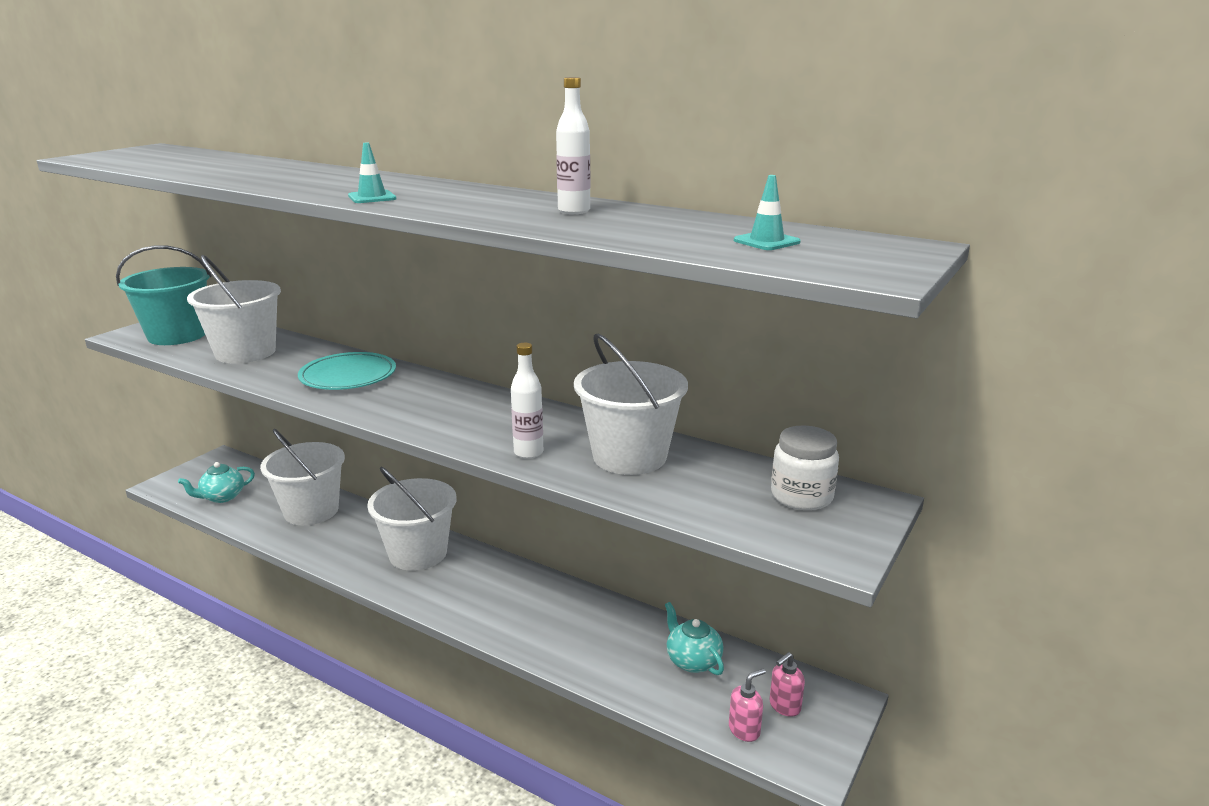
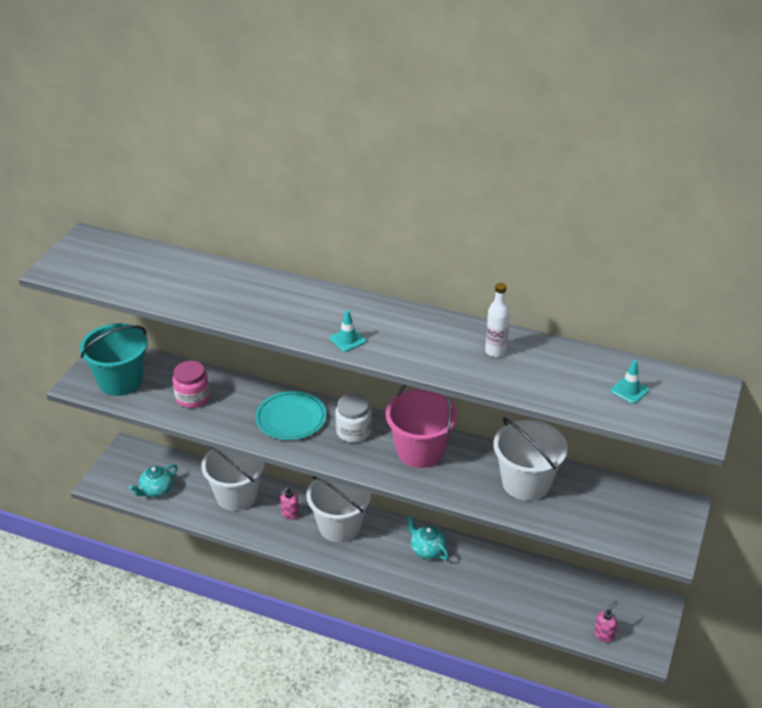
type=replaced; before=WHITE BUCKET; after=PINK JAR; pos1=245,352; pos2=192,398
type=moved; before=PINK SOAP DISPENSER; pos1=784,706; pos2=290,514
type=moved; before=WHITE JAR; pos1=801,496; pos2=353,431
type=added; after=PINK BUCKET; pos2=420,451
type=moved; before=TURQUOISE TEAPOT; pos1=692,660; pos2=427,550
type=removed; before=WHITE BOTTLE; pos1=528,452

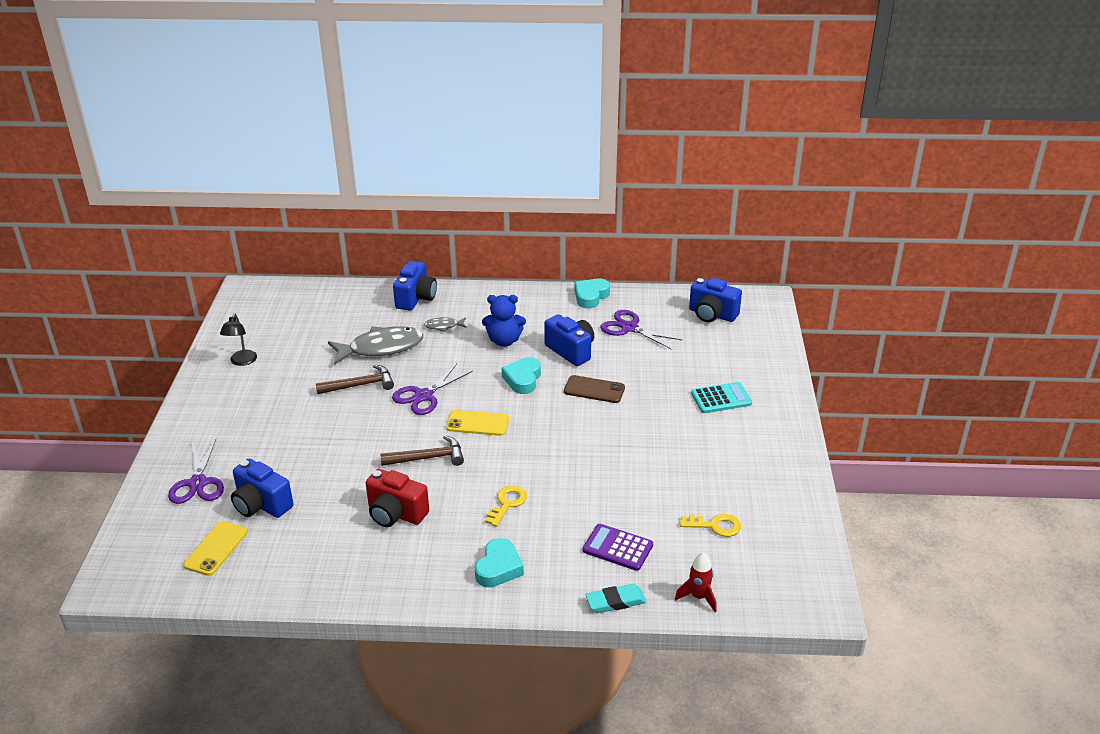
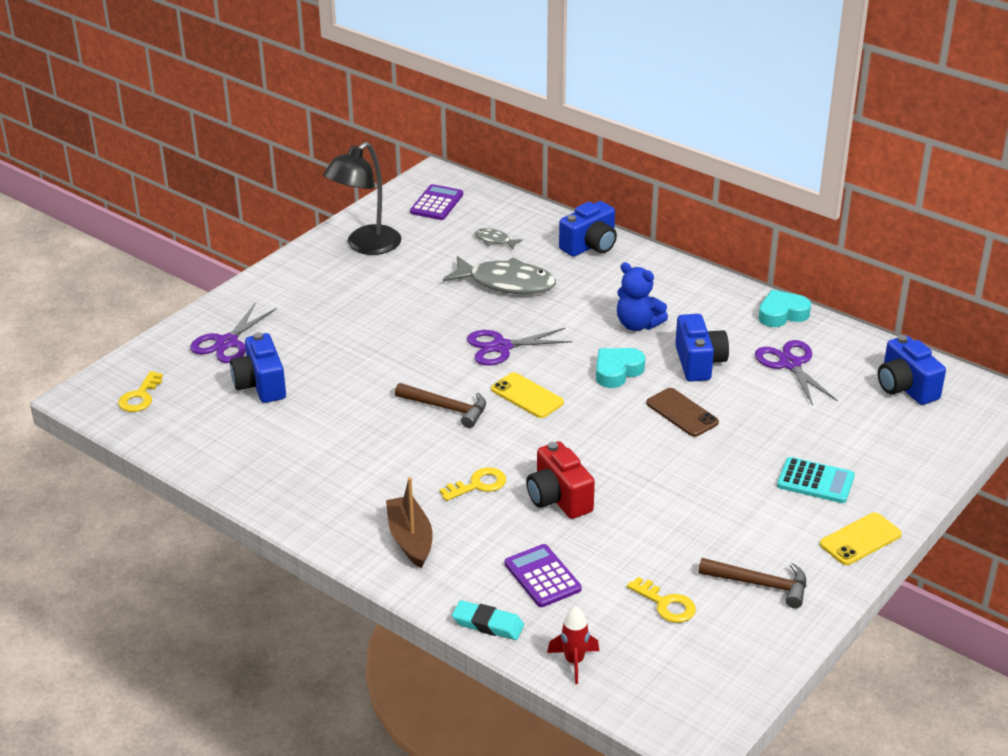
type=added; after=YELLOW KEY; pos2=140,397
type=resized; before=BLACK LAMP; pos1=242,361; pos2=366,246; scale=1.82
type=replaced; before=TURQUOISE HEART; after=BROWN BOAT; pos1=498,568; pos2=410,539
type=added; after=PURPLE CALCULATOR; pos2=437,203
type=moved; before=GREY FISH; pos1=443,326; pos2=494,240
type=moved; before=RED CAMERA; pos1=395,514; pos2=558,499
type=moved; before=BROWN HAMMER; pos1=360,385; pos2=760,584
type=moved; before=YELLOW PHONE; pos1=216,548; pos2=860,539

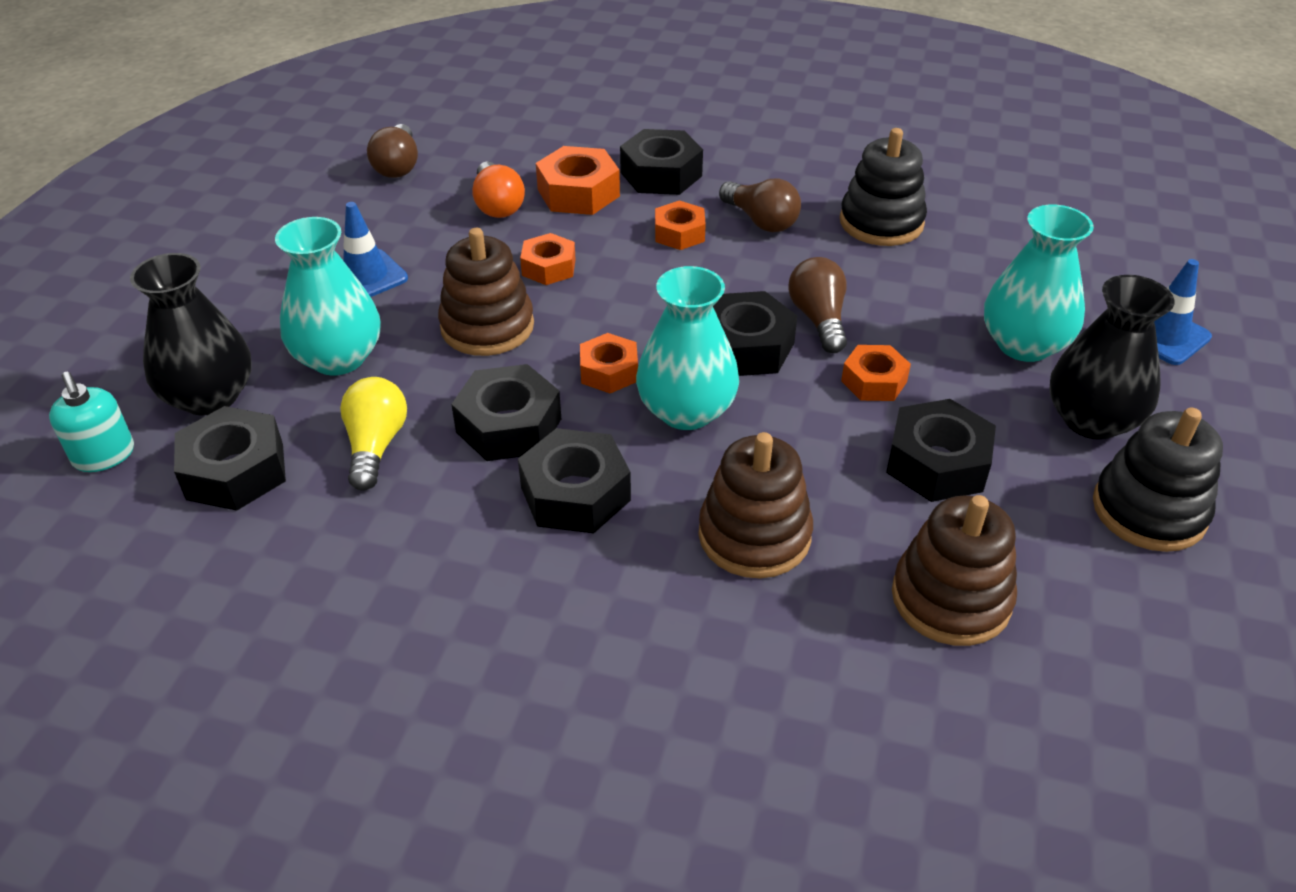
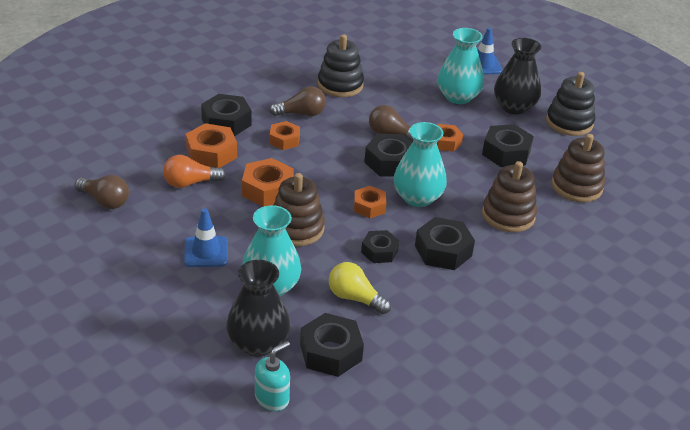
type=turned; before=ORANGE LIGHT BULB; pos1=497,205; pos2=190,183; turn=150
type=resized; before=ORANGE NUT; pos1=548,267; pos2=267,190; scale=1.55
type=turned; before=TURQUOISE SOAP DISPENSER; pos1=104,456; pos2=272,398; turn=-45
type=resized; before=BLACK NUT; pos1=508,425; pos2=379,251; scale=0.65

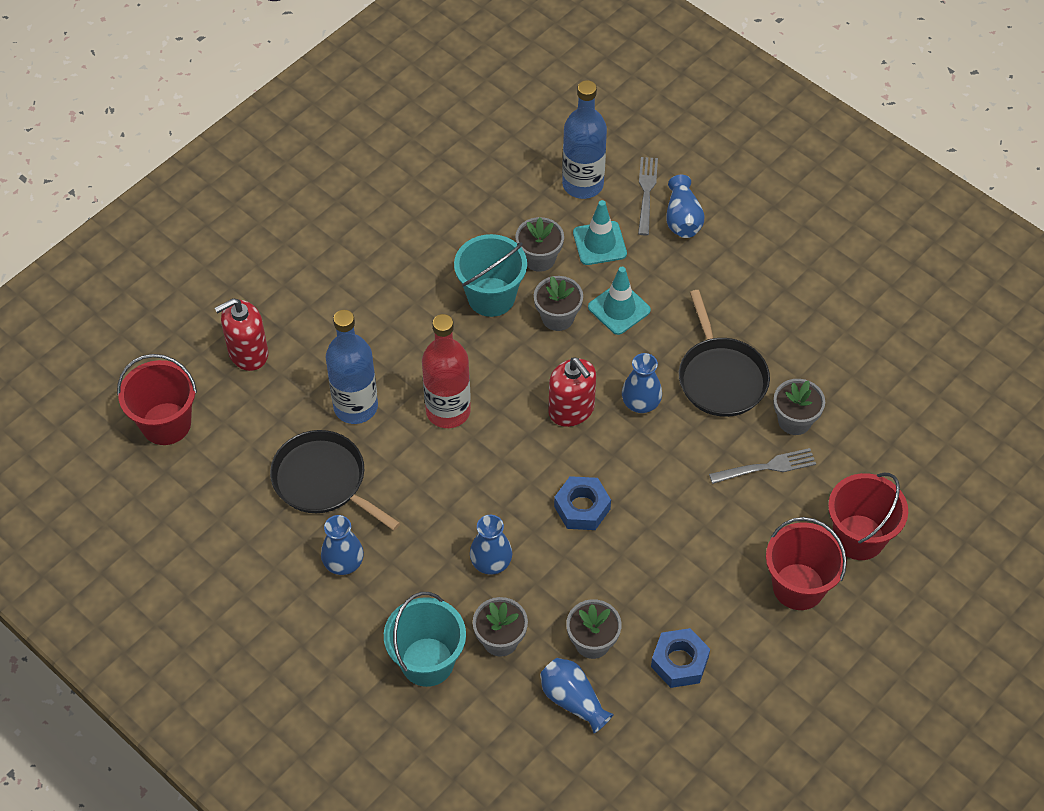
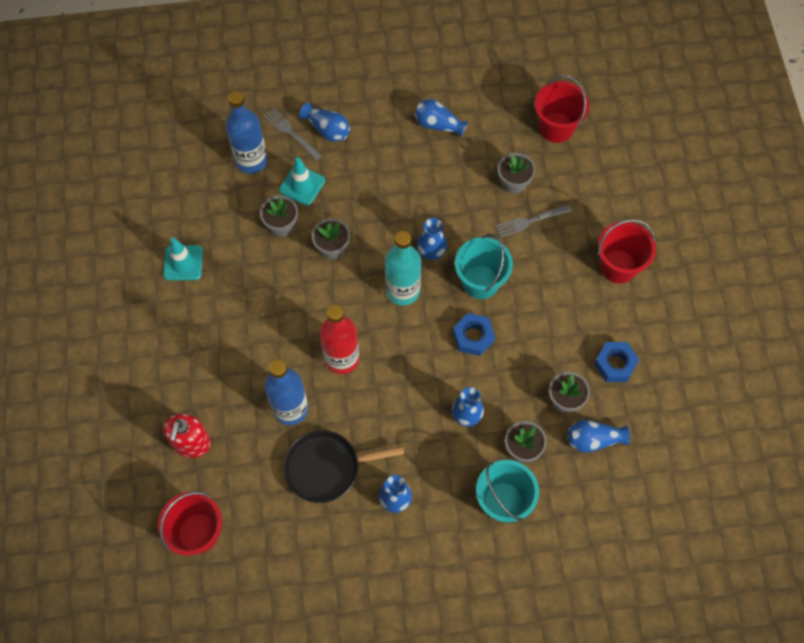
type=moved; before=TURQUOISE TRAFFIC CONE; pos1=619,309; pos2=183,263
type=replaced; before=RED SOAP DISPENSER; after=TURQUOISE BOTTLE; pos1=571,410; pos2=403,291
type=added; after=BLUE VASE; pos2=438,125
type=moved; before=TURQUOISE BUCKET; pos1=491,297; pos2=480,282
type=turned; before=GREY FORK; pos1=766,467; pos2=530,221; turn=-135
type=moved; before=RED BUCKET; pos1=859,537; pos2=556,127
type=removed; before=BLACK PAN; pos1=721,377

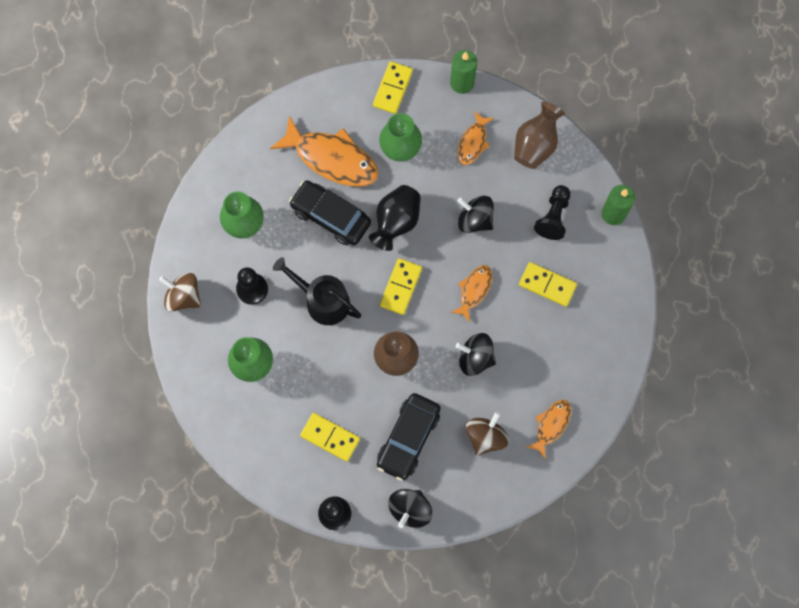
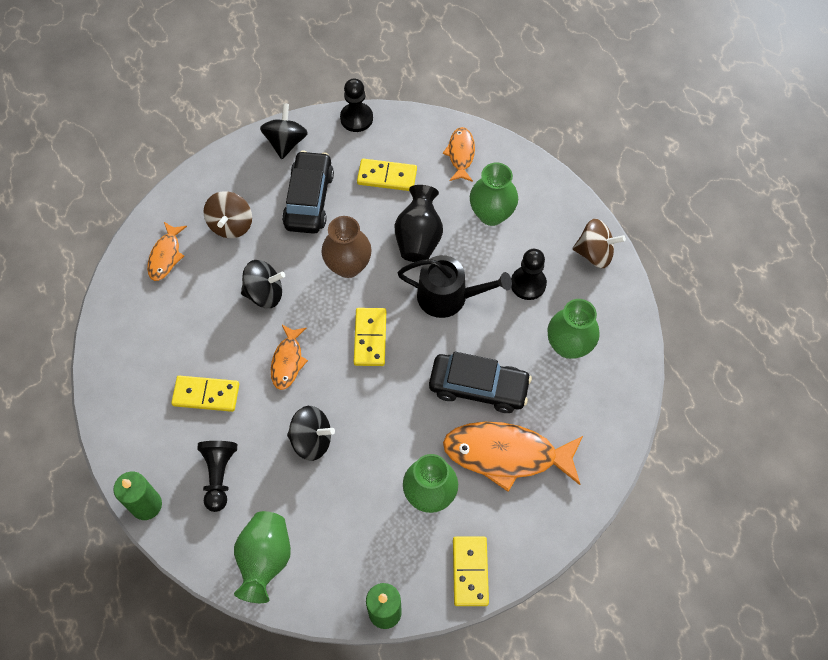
type=recoloured; before=BROWN VASE; after=GREEN VASE; pos1=535,145; pos2=265,560
type=moved; before=BLACK VASE; pos1=396,222; pos2=419,238
type=moved; before=ORANGE FISH; pos1=473,142; pos2=460,154

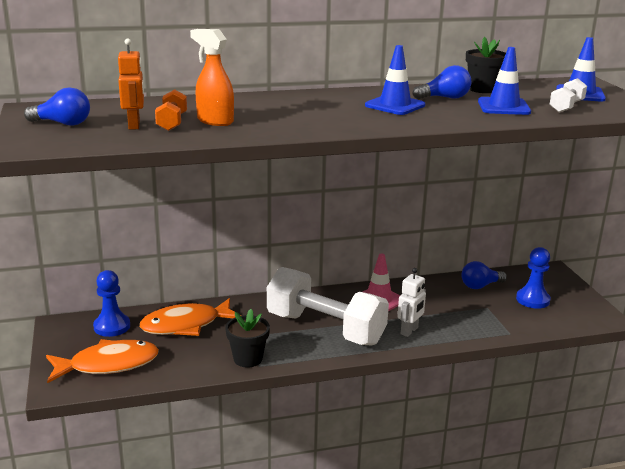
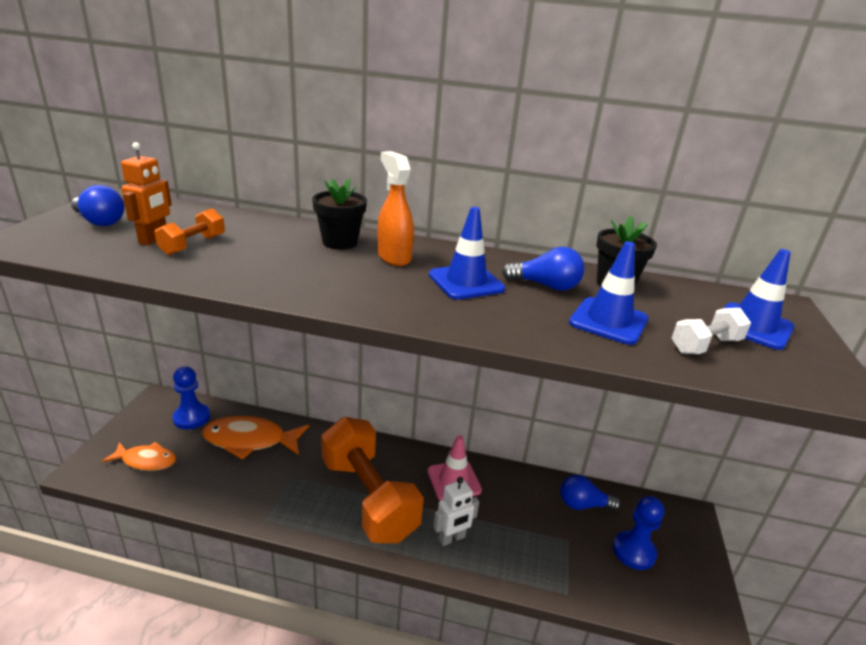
type=resized; before=ORANGE FISH; pos1=108,364; pos2=146,460; scale=0.64
type=moved; before=BLACK FLOWER POT; pos1=248,359; pos2=340,242
type=recoloured; before=WHITE DUMBBELL; after=ORANGE DUMBBELL; pos1=325,329; pos2=368,498
type=moved; before=ORANGE SPRAY BOTTLE; pos1=215,121; pos2=393,257

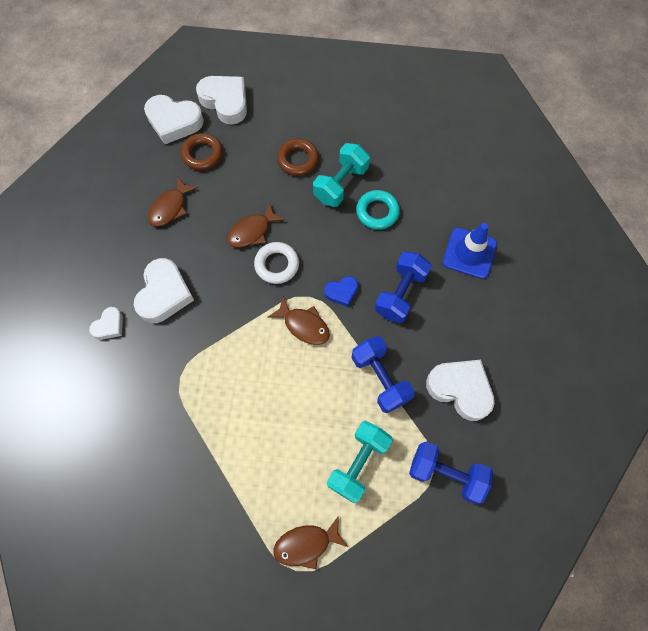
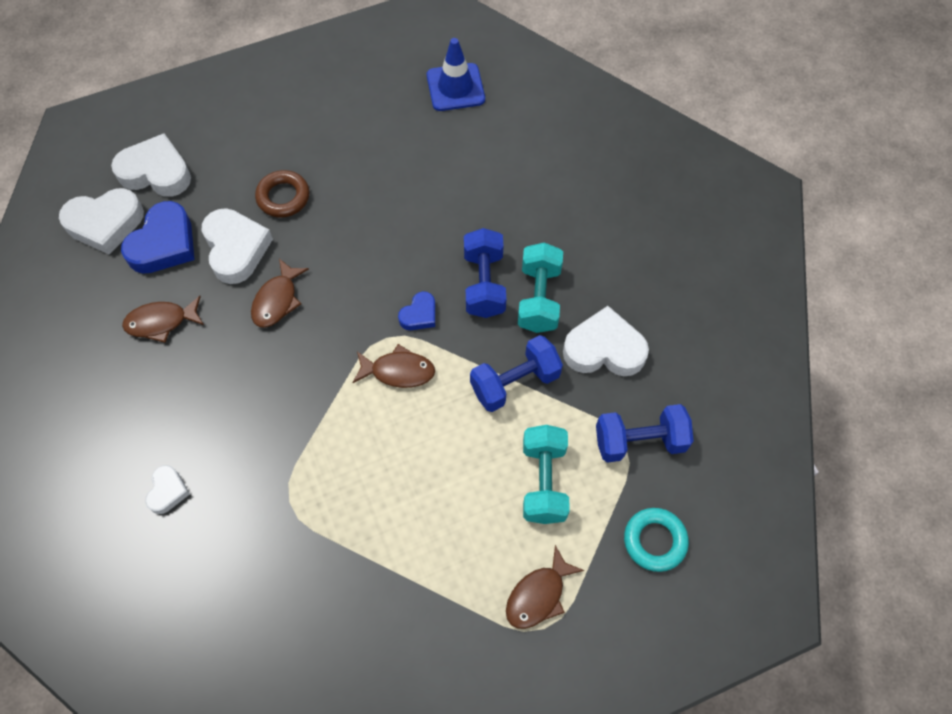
type=replaced; before=BROWN RING; after=BLUE HEART; pos1=202,154; pos2=164,244
type=turned; before=BROWN FISH; pos1=170,207; pos2=161,322; turn=75
type=moved; before=WHITE HEART; pos1=164,294; pos2=236,249
type=moved; before=BLUE TRAFFIC CONE; pos1=469,253; pos2=455,87
type=turned; before=BLUE DUMBBELL; pos1=380,378; pos2=515,382; turn=-60
type=moved; before=TURQUOISE DUMBBELL; pos1=341,184; pos2=539,298
type=moved; before=TURQUOISE RING; pos1=377,212; pos2=654,541
type=removed; before=WHITE RING; pos1=277,265

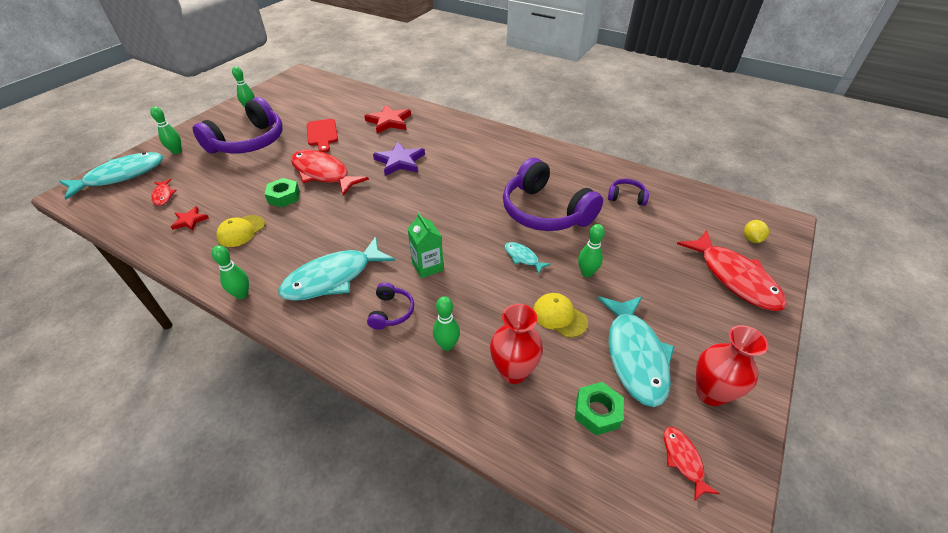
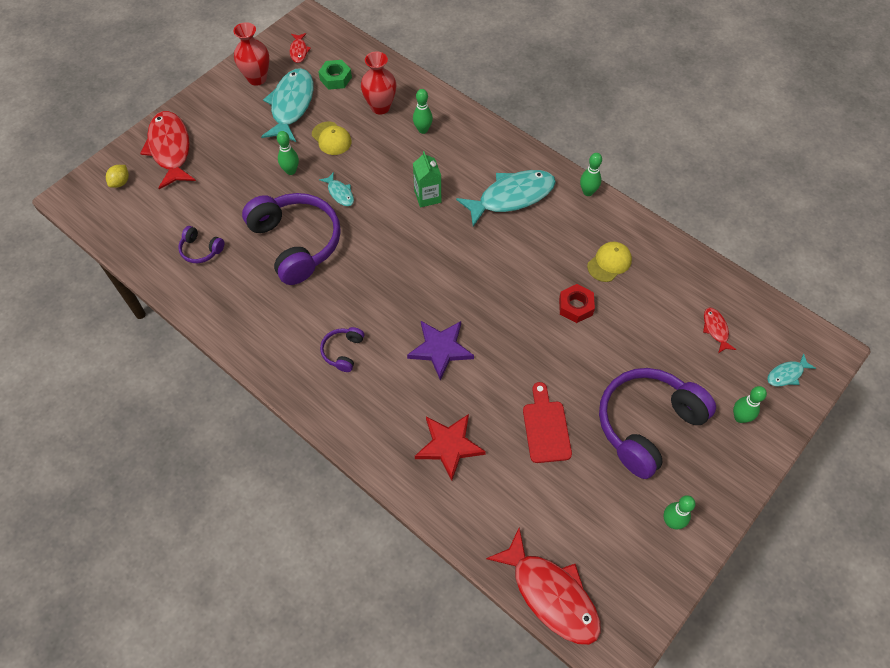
type=moved; before=PURPLE HEADPHONES; pos1=391,312; pos2=343,351
type=moved; before=RED FISH; pos1=323,173; pos2=551,594
type=recoloured; before=GREEN NUT; after=RED NUT; pos1=284,197; pos2=575,306
type=resized; before=TURQUOISE FISH; pos1=121,176; pos2=786,374; scale=0.46
type=removed; before=RED STAR; pos1=190,220

